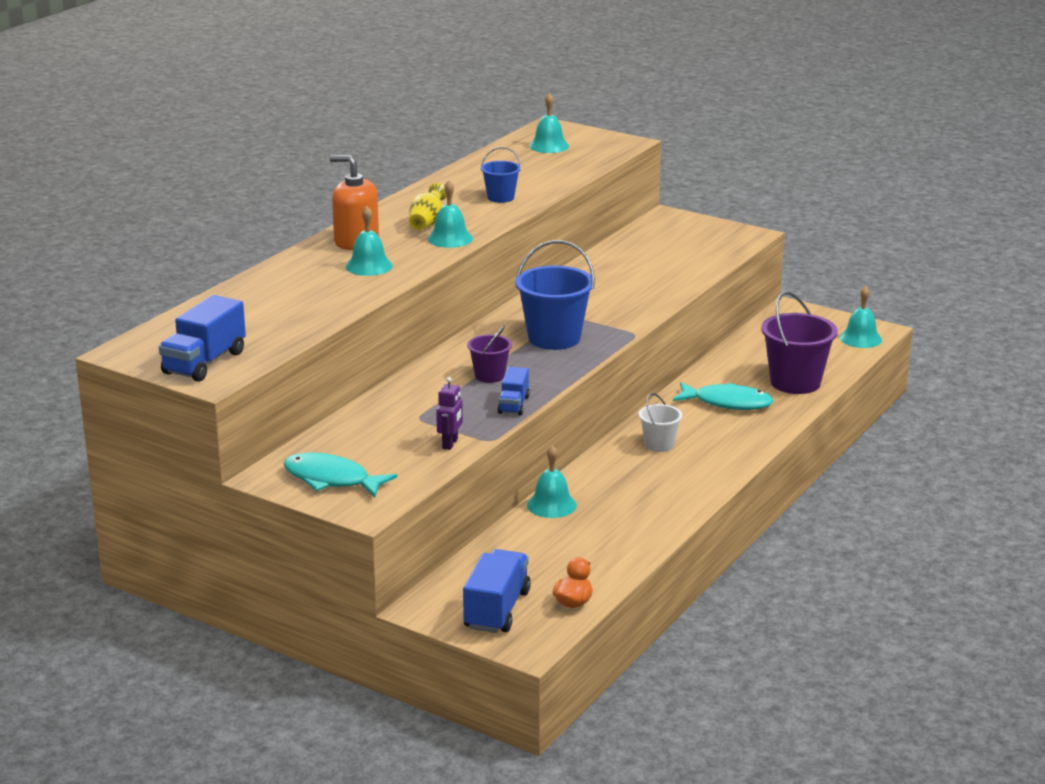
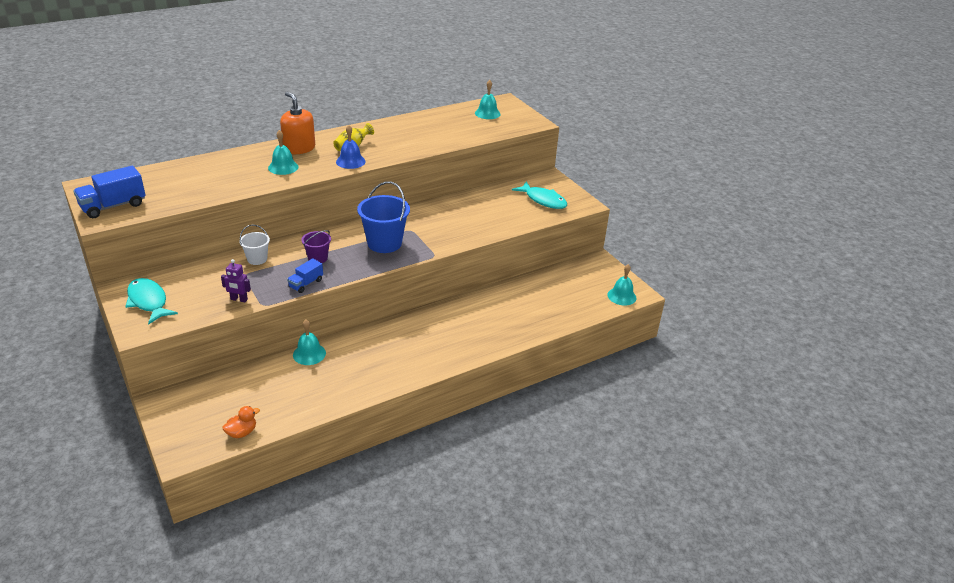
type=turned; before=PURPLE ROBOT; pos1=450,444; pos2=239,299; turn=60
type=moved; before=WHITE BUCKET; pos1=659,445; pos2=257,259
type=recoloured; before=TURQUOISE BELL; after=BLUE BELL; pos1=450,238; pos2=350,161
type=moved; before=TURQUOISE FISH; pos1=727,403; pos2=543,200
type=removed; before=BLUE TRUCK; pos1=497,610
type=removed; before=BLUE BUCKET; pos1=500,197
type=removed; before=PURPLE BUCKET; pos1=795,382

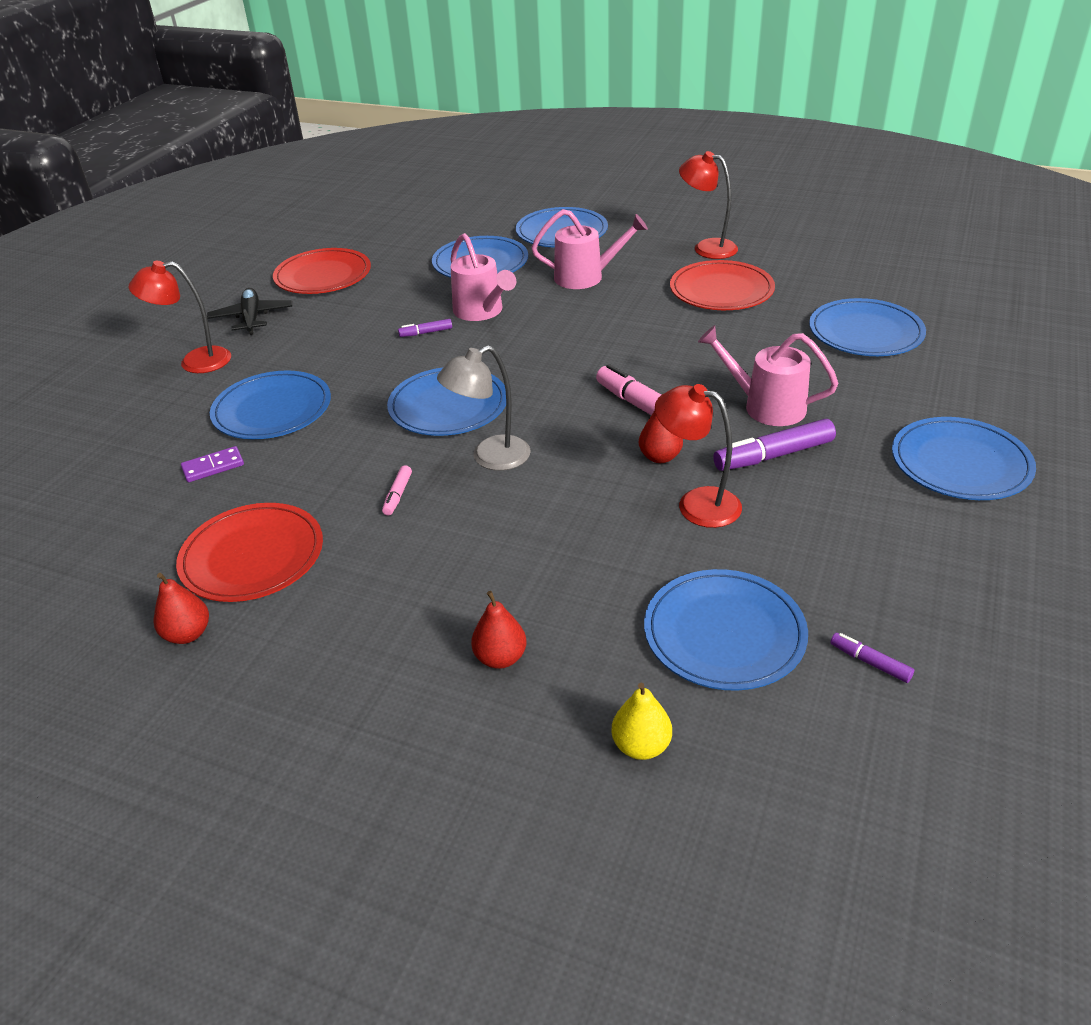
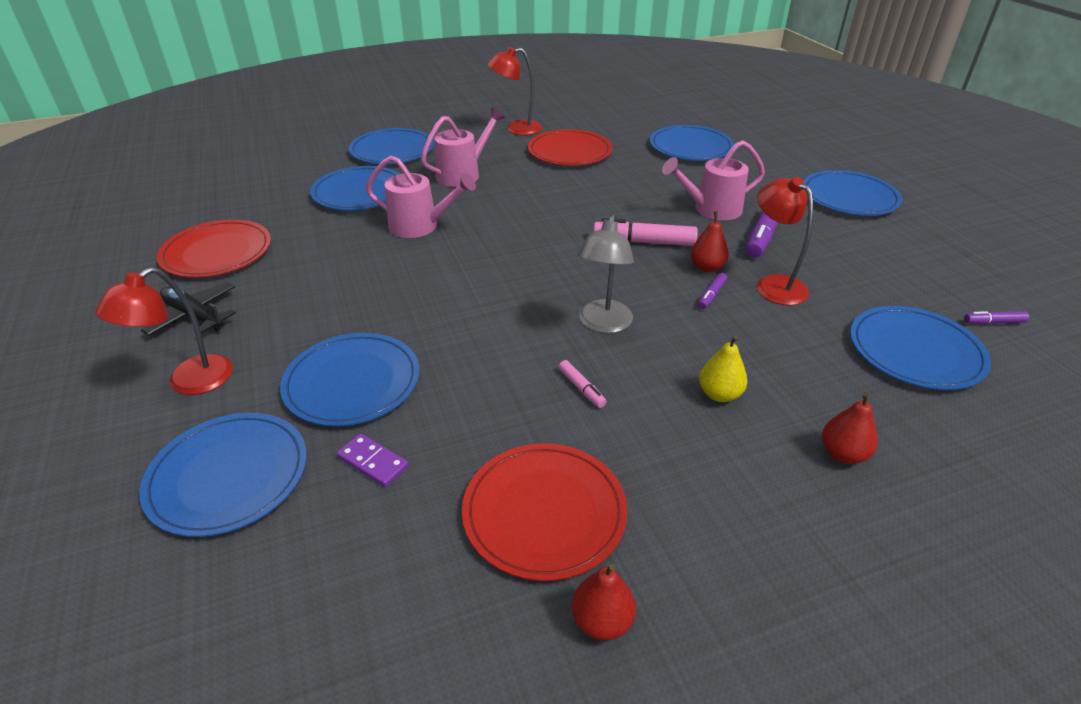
type=moved; before=BLUE PLATE; pos1=448,406; pos2=228,476
type=turned; before=PURPLE DOMINO; pos1=213,466; pos2=373,462; turn=-75
type=moved; before=PURPLE MARKER; pos1=426,333; pos2=711,295
type=moved; before=YELLOW PEAR; pos1=641,746; pos2=719,394
type=turned; before=RED LAMP; pos1=696,503; pos2=774,284; turn=75

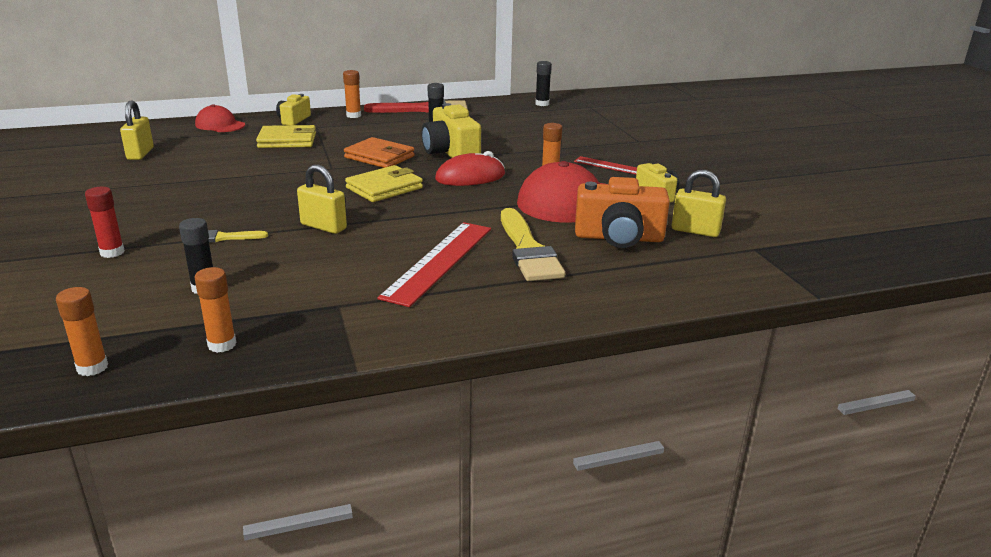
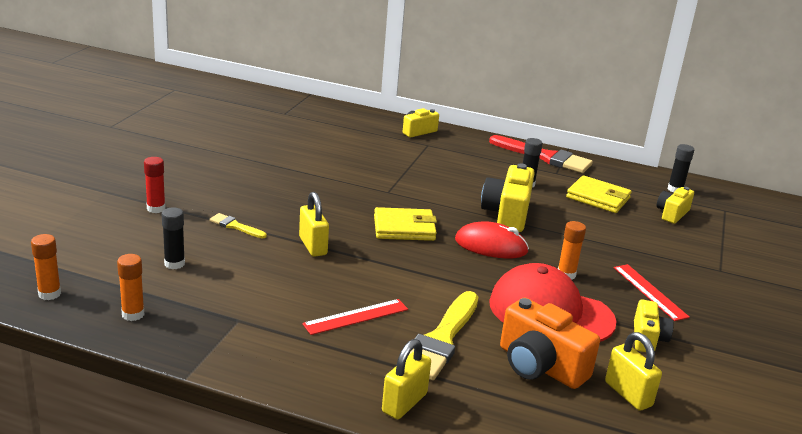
type=resized; before=RED RULER; pos1=438,261; pos2=356,316; scale=0.63
type=moved; before=YELLOW PADLOCK; pos1=140,154; pos2=404,403
type=moved; before=YELLOW WALLET; pos1=287,141; pos2=598,198
type=added; after=YELLOW CAMERA; pos2=672,214
type=removed; before=RED CAP; pos1=220,125
type=removed; before=ORANGE GLUE STICK; pos1=353,115
type=removed; before=ORANGE WALLET; pos1=379,157

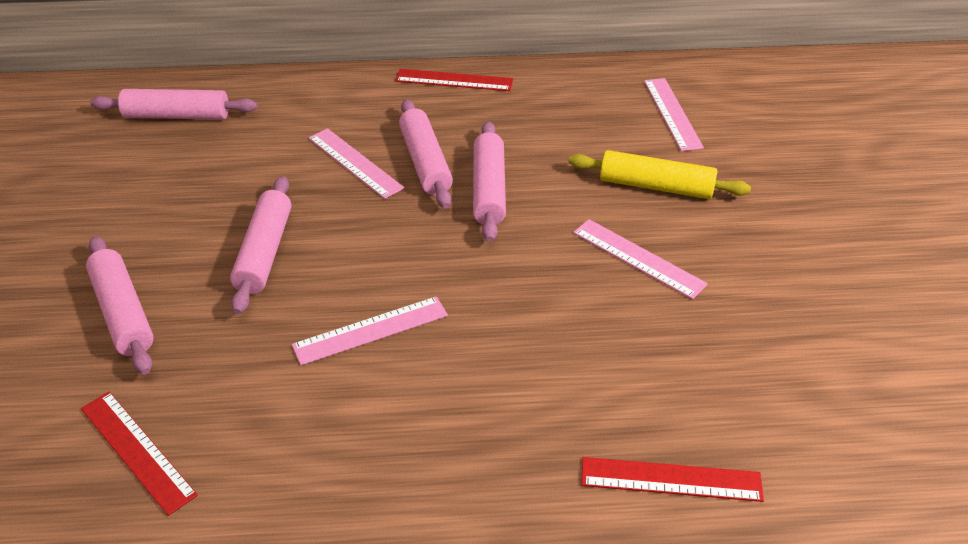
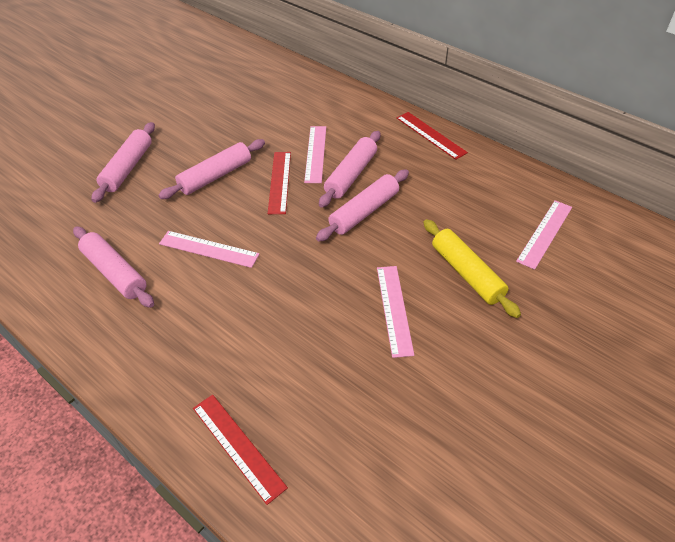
type=moved; before=PINK ROLLING PIN; pos1=177,115; pos2=115,272
type=moved; before=RED RULER; pos1=137,450; pos2=279,182

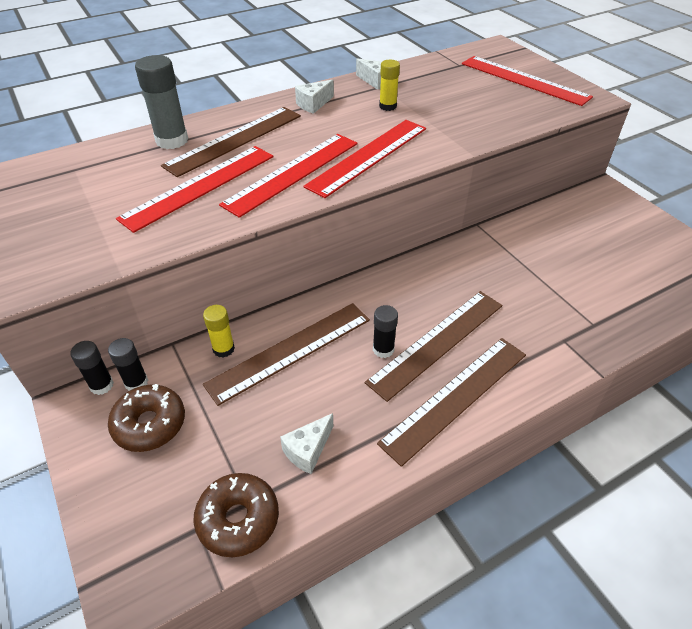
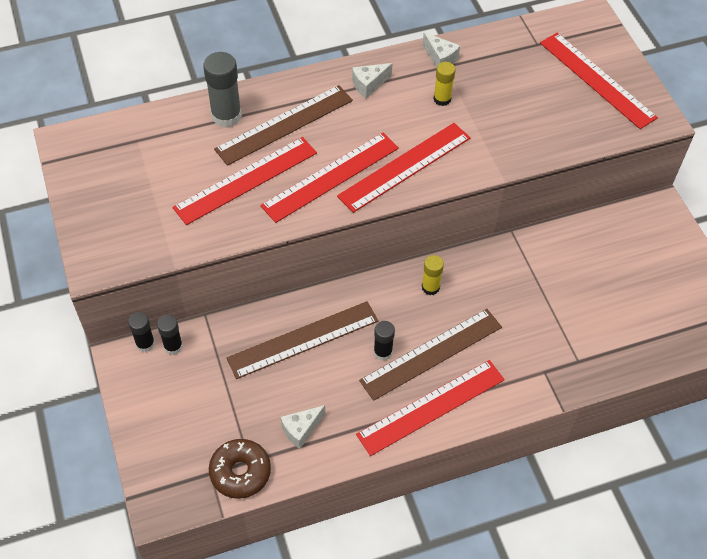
type=recoloured; before=BROWN RULER; after=RED RULER; pos1=455,397; pos2=431,407
type=moved; before=YELLOW GLUE STICK; pos1=223,349; pos2=430,287
type=removed; before=BROWN DONUT; pos1=150,424

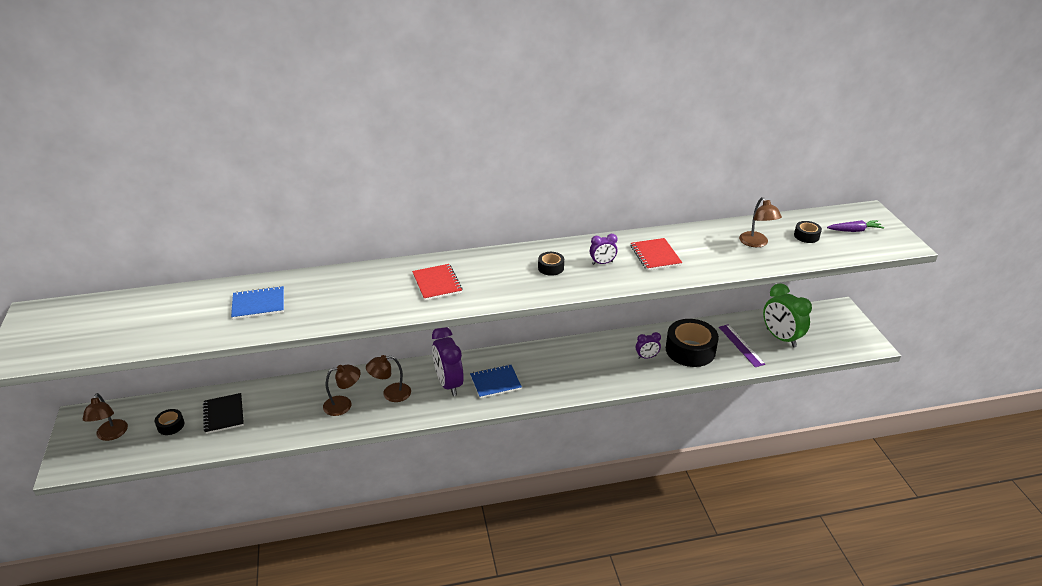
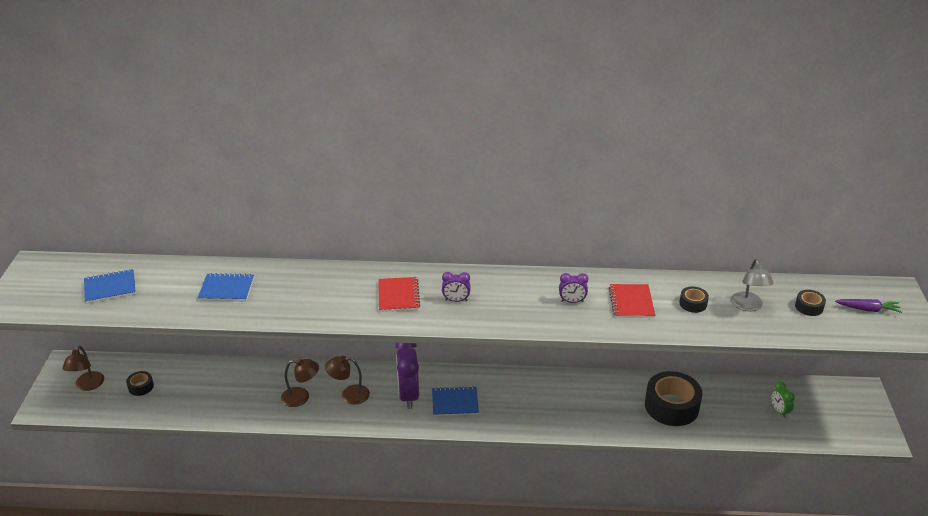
type=added; after=BLUE NOTEBOOK; pos2=110,287
type=moved; before=PURPLE CLOCK; pos1=646,357; pos2=456,300
type=moved; before=BLACK TAPE; pos1=551,268; pos2=693,303
type=recoloured; before=BROWN LAMP; after=GREY LAMP; pos1=756,243; pos2=748,306
type=resized; before=GREEN CLOCK; pos1=781,338; pos2=779,411; scale=0.5
type=removed; before=BLACK NOTEBOOK; pos1=224,414
type=removed; before=PURPLE RULER; pos1=741,345

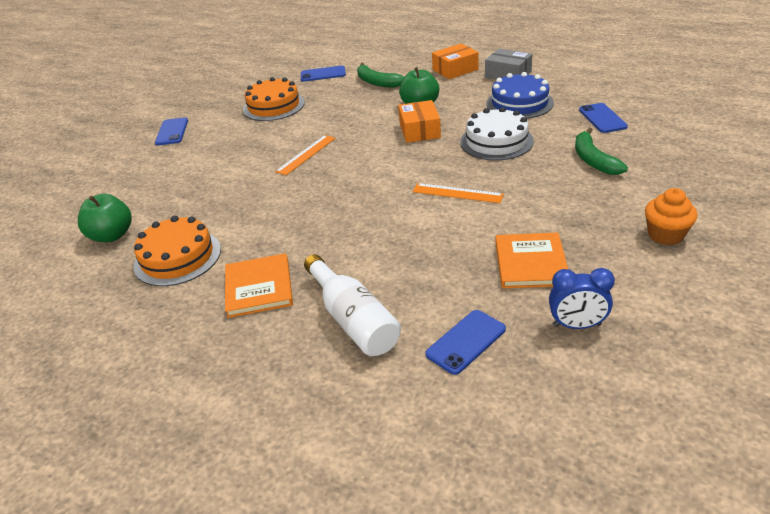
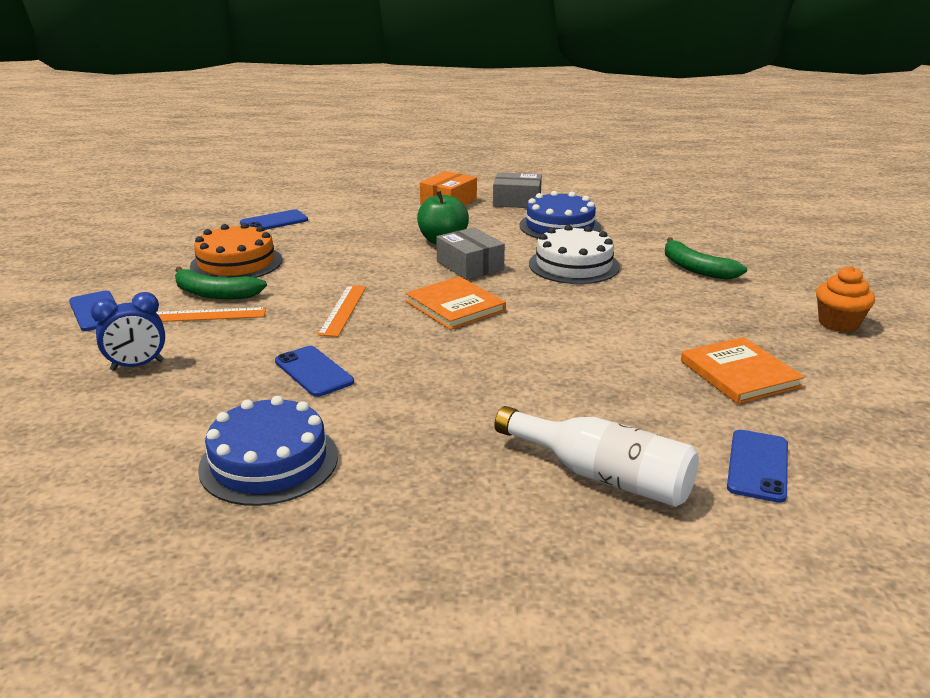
type=moved; before=BLUE CLOCK; pos1=577,325; pos2=137,365
type=moved; before=ORANGE RULER; pos1=457,193; pos2=207,315
type=moved; before=GREEN BANANA; pos1=377,82; pos2=214,294
type=recoloured; before=ORANGE CAKE; after=BLUE CAKE; pos1=177,257; pos2=269,461
type=moved; before=BLUE PHONE; pos1=602,118; pos2=313,372
type=moved; before=ORANGE BOOK; pos1=259,287; pos2=455,306
type=recoloured; before=ORANGE BOX; after=GREY BOX; pos1=419,130; pos2=470,265
type=removed; before=GREEN APPLE; pos1=112,235

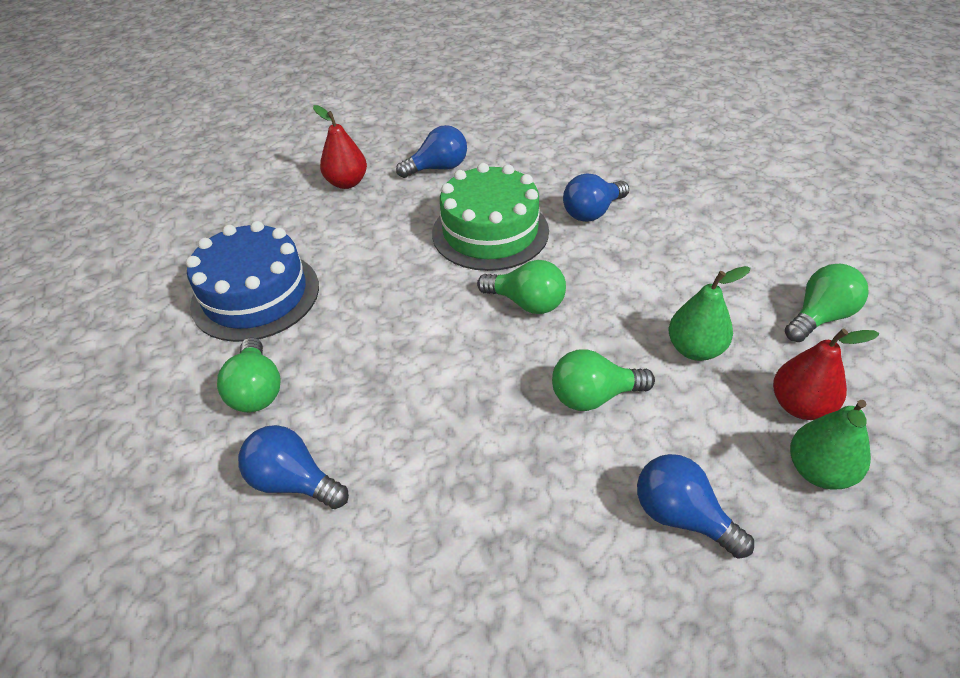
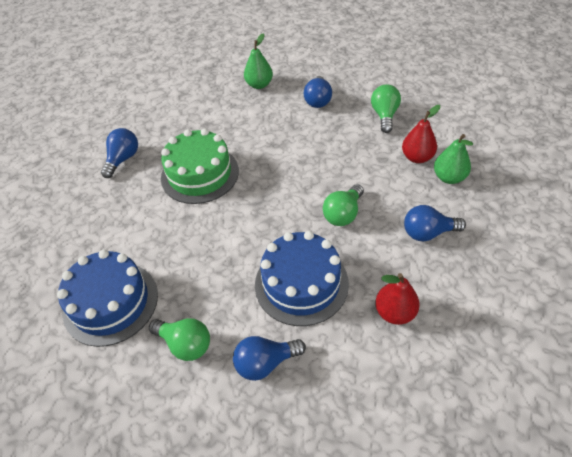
type=moved; before=GREEN PEAR; pos1=695,349; pos2=259,85
type=added; after=BLUE CAKE; pos2=301,283
type=moved; before=BLUE LIGHT BULB; pos1=592,212; pos2=318,100
type=moved; before=RED PEAR; pos1=347,183; pos2=395,312
type=removed; before=GREEN LIGHT BULB; pos1=527,303

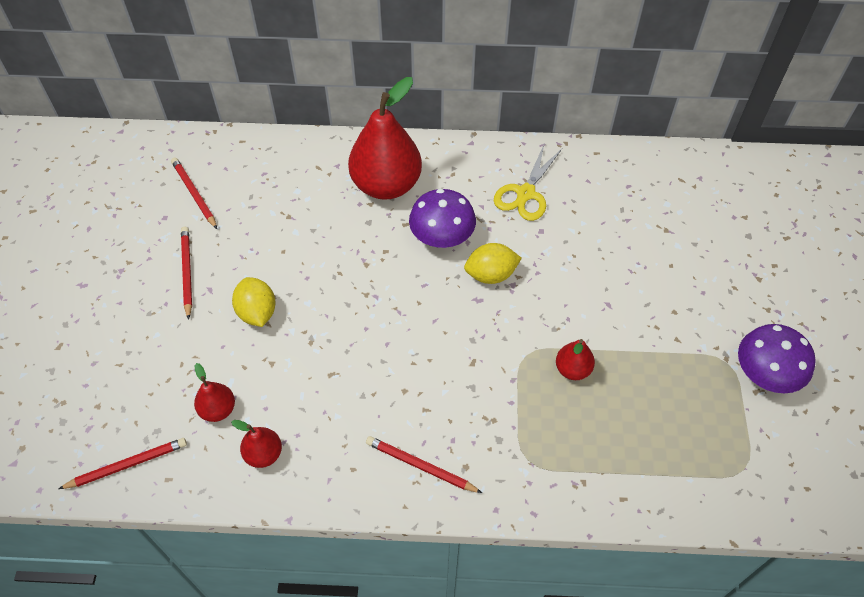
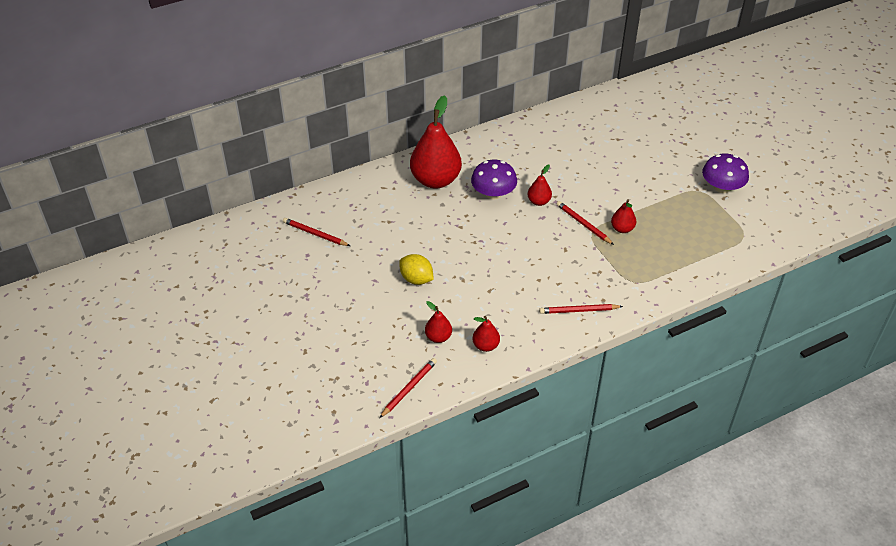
type=replaced; before=YELLOW LEMON; after=RED PEAR; pos1=491,274; pos2=539,201
type=moved; before=RED PENCIL; pos1=187,272; pos2=583,224
type=removed; before=YELLOW SCISSORS; pos1=525,194

